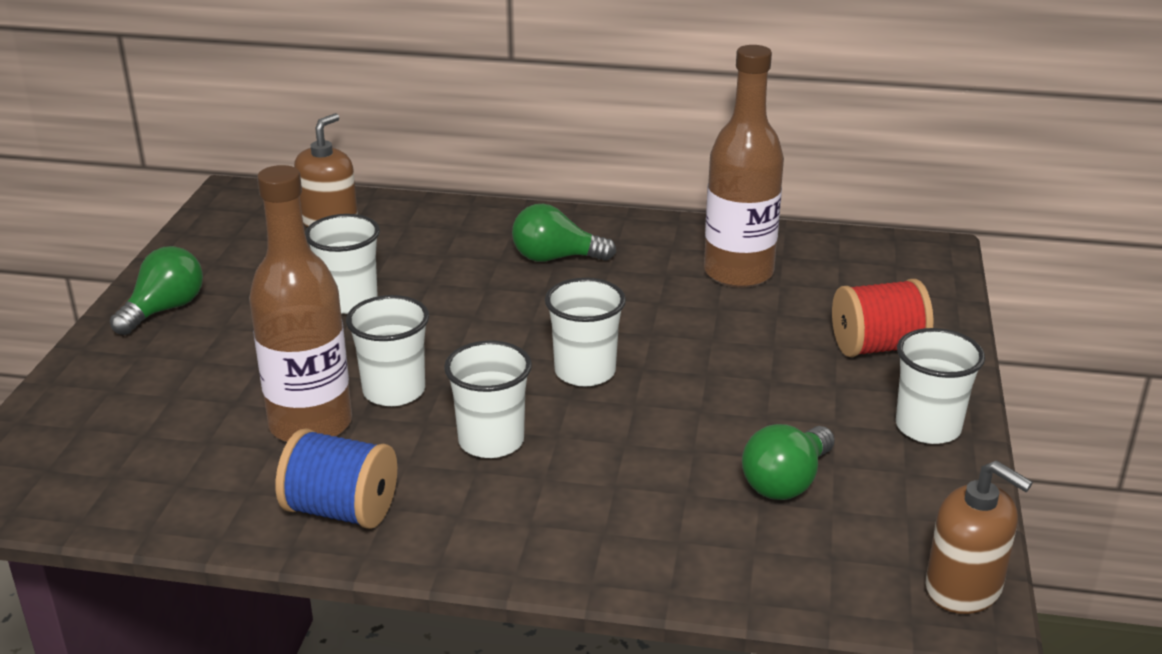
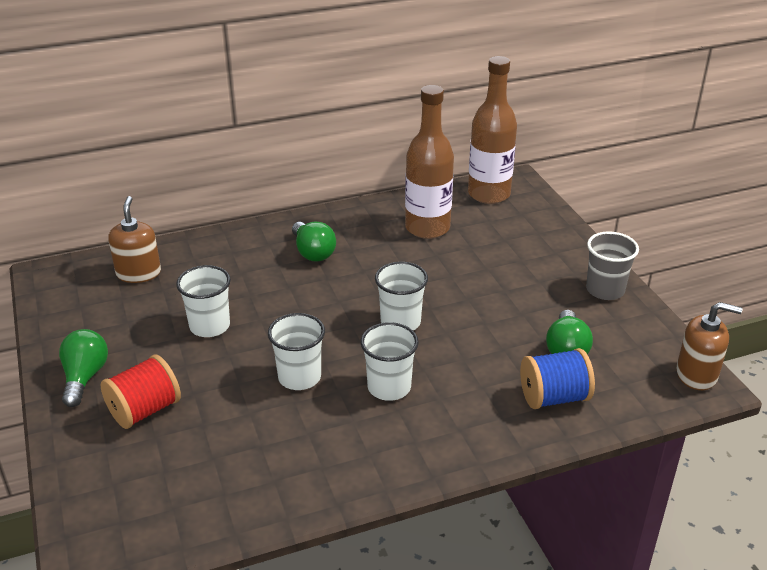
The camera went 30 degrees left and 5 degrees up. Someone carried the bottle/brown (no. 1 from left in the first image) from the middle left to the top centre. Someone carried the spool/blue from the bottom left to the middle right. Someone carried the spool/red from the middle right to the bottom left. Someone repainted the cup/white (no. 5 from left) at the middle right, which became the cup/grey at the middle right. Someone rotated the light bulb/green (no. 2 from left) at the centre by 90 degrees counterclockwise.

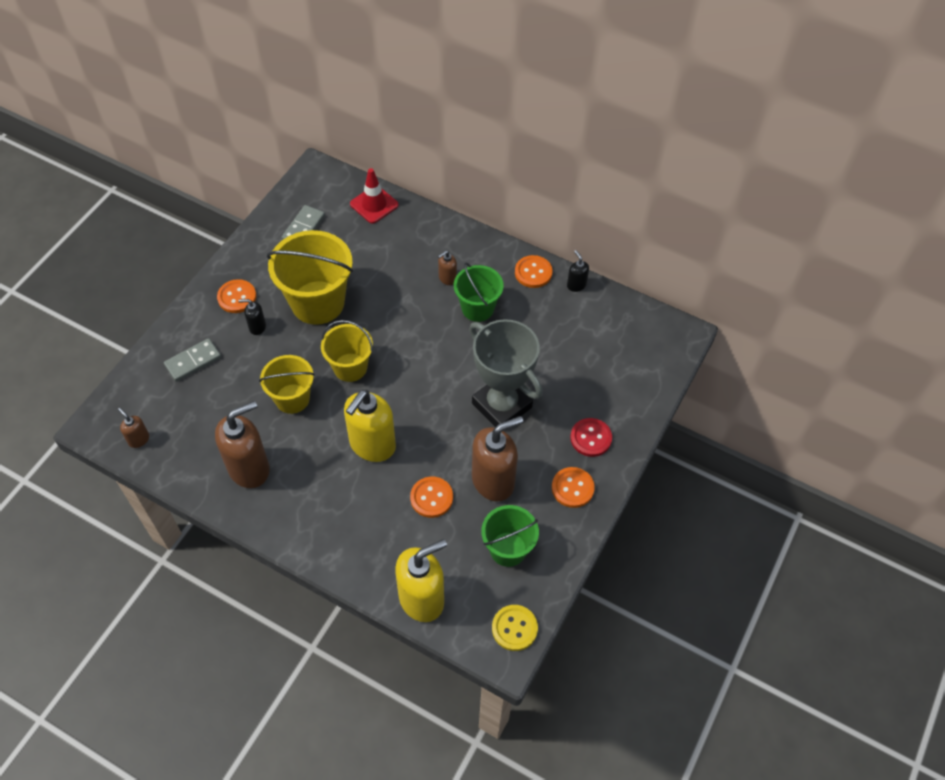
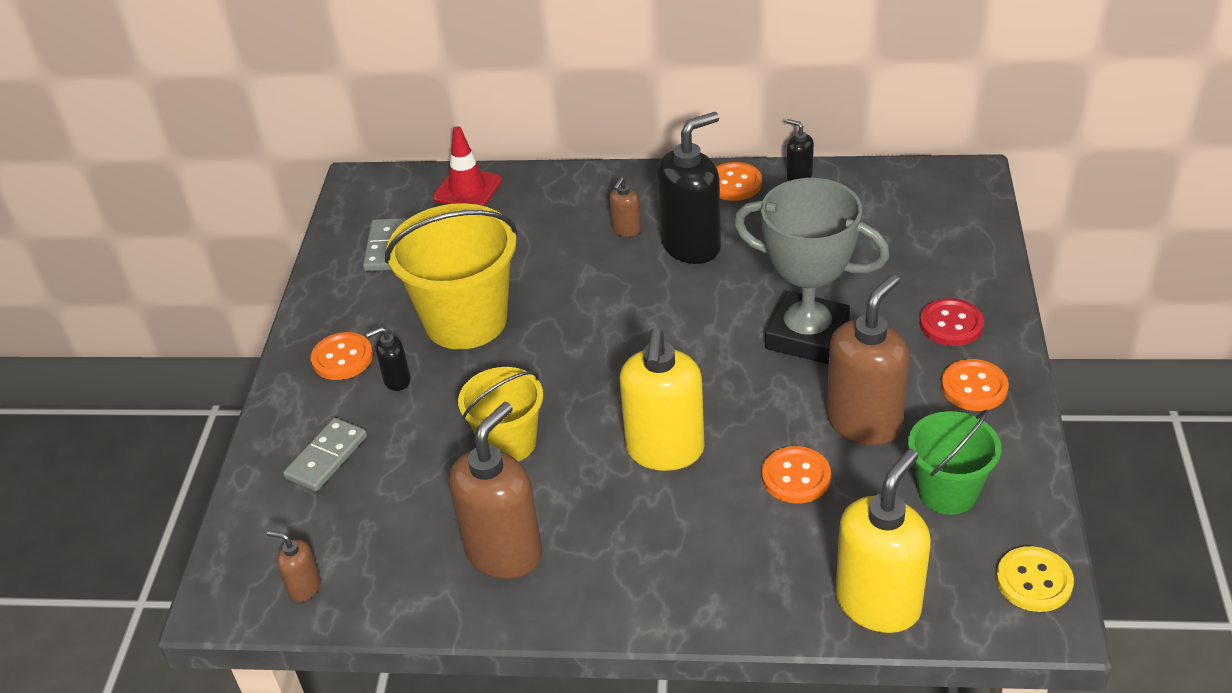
The camera went 20 degrees left and 15 degrees down. Someone took away the bucket/yellow (no. 3 from left) at the centre. Someone swapped the bucket/green (no. 1 from left) at the centre for the soap dispenser/black (no. 2 from left) at the top centre.

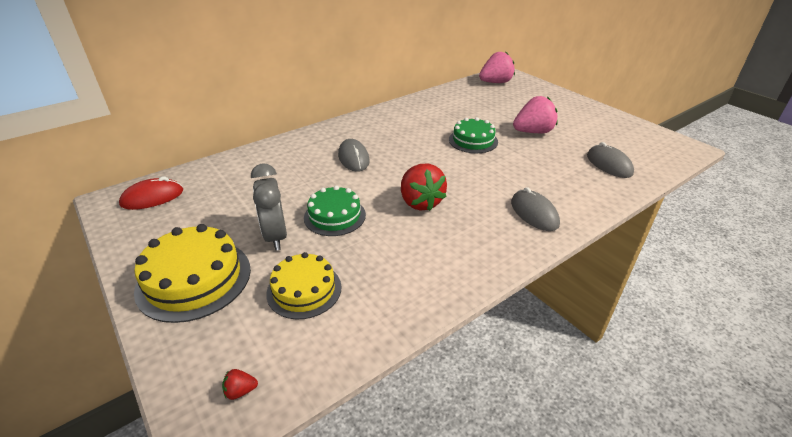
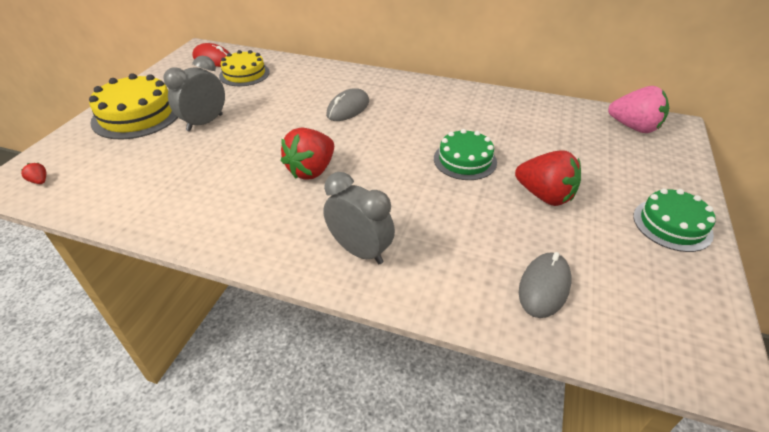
The camera went 55 degrees right and 5 degrees up. Someone carried the cake/yellow (no. 2 from left) from the centre to the top left. Someone carried the cake/green (no. 1 from left in the first image) from the centre to the middle right. Someone swapped the mouse/grey (no. 2 from left) at the middle right for the clock/grey (no. 2 from left) at the centre. Someone repainted the strawberry/pink (no. 2 from left) at the top right, which became the strawberry/red (no. 3 from left) at the middle right.

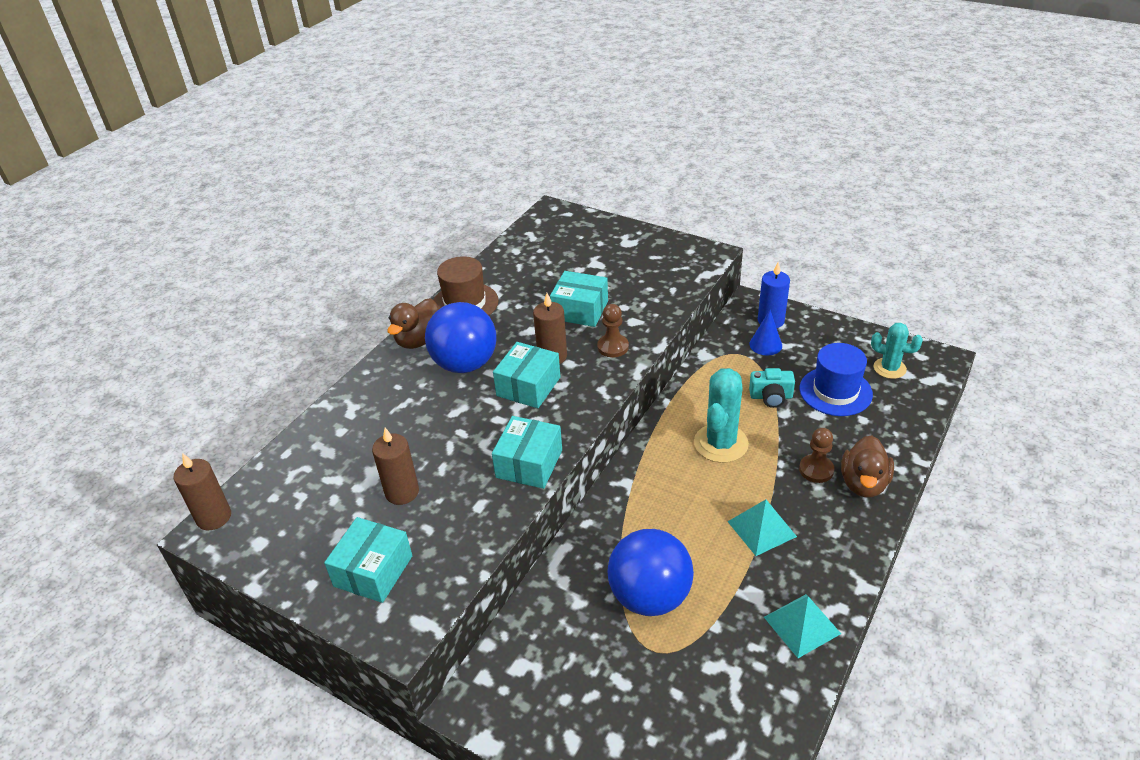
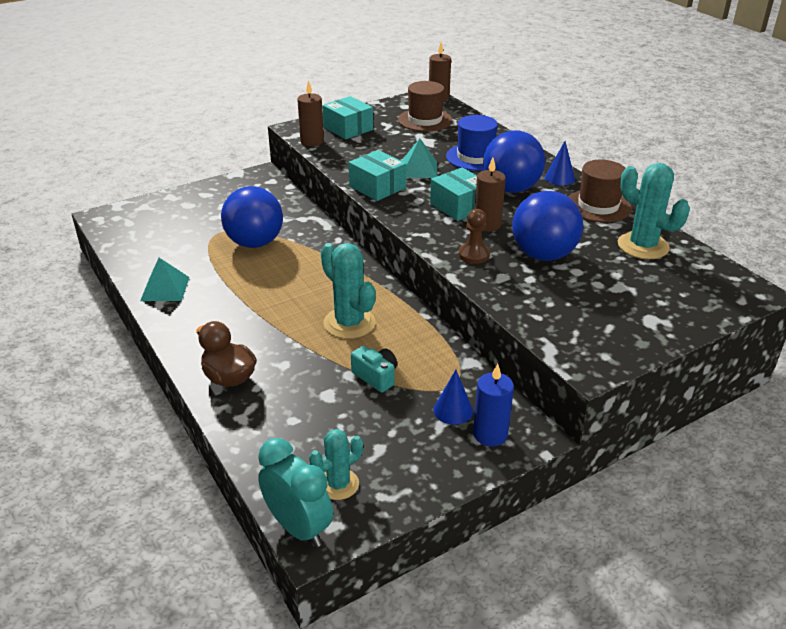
The camera went 115 degrees right and 5 degrees down. Someone took away the pawn/brown (no. 2 from left) at the middle right. Someone put down the clock/turquoise at the bottom centre. Someone put down the hat/brown (no. 1 from left) at the top centre. Someone put down the cactus/turquoise (no. 3 from left) at the middle right. Someone carried the candle/brown (no. 2 from left in the first image) from the centre to the top centre. Someone carried the pyramid/turquoise (no. 1 from left in the first image) from the bottom right to the top centre. Someone carried the hat/blue from the middle right to the top centre. Someone swapped the duck/brown (no. 1 from left) at the centre for the cone/blue (no. 2 from left) at the top right. Someone swapped the box/turquoise (no. 4 from left) at the centre for the ball/blue (no. 3 from left) at the middle right. Someone rotated the camera/turquoise at the middle right by 105 degrees clockwise.

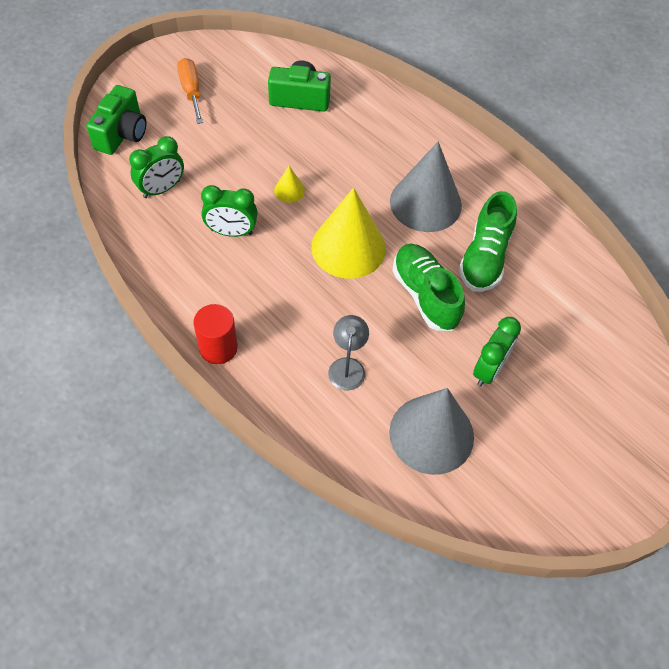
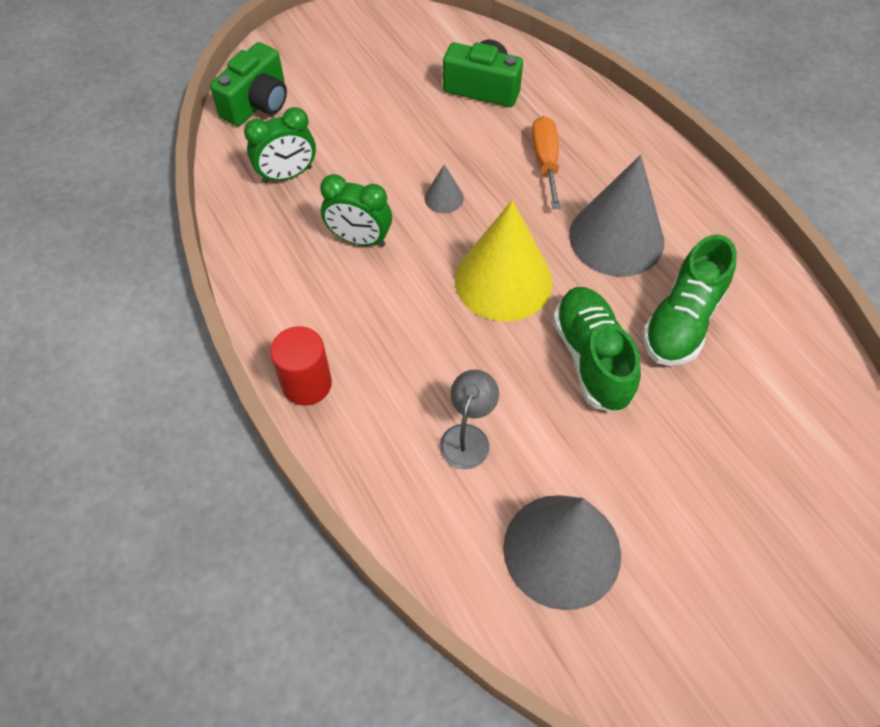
The camera went 15 degrees right and 0 degrees up. Someone took away the clock/green (no. 3 from left) at the middle right. Someone carried the screwdriver/orange from the top left to the top centre. Someone repainted the cone/yellow (no. 1 from left) at the top centre, which became the cone/grey (no. 1 from left) at the top centre.

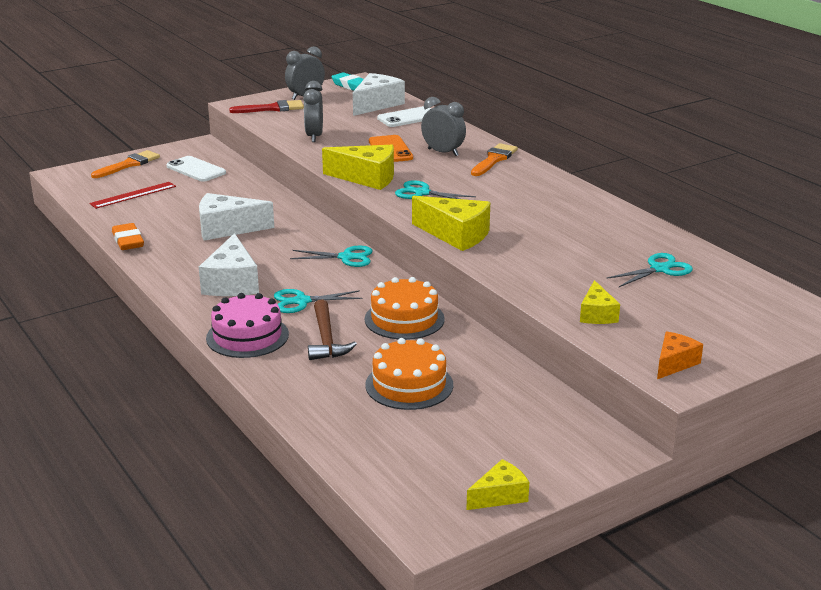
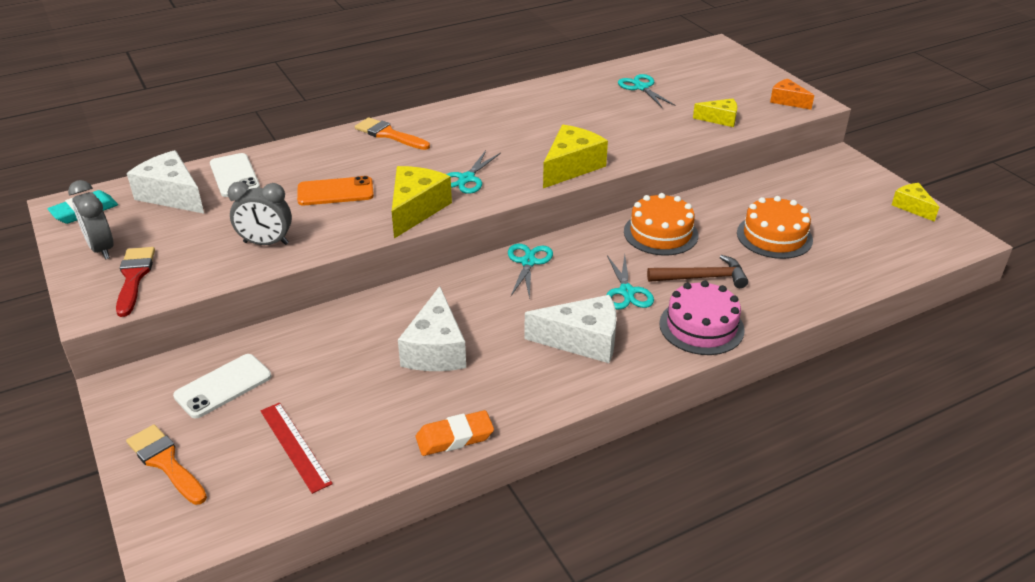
The camera went 85 degrees left and 10 degrees up. Someone took away the clock/grey (no. 3 from left) at the top centre.

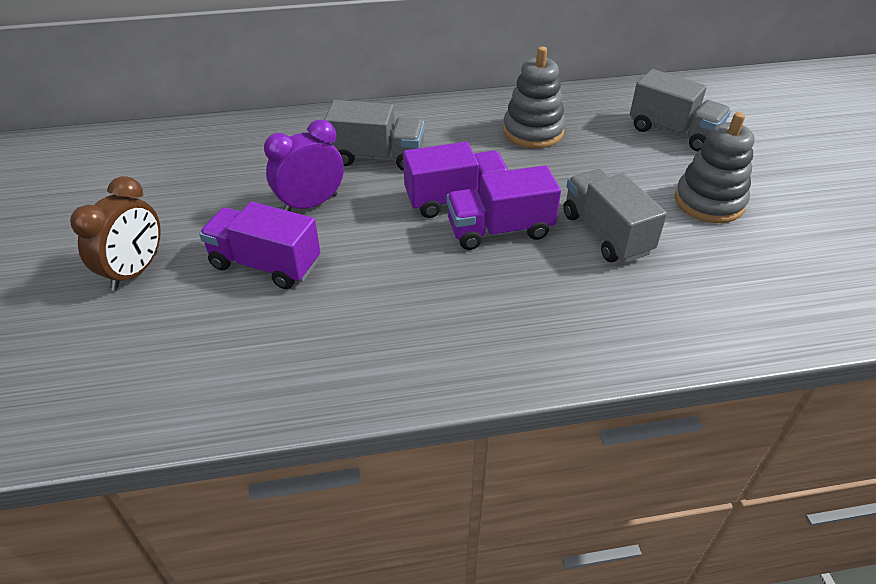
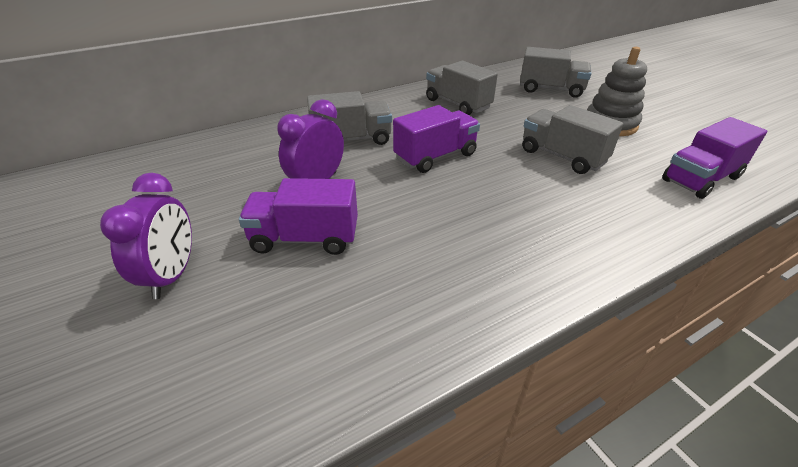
The camera went 20 degrees left and 5 degrees down. Someone carried the truck/purple (no. 3 from left) from the centre to the middle right. Someone swapped the stacking toy/grey (no. 1 from left) at the top centre for the truck/grey (no. 2 from left) at the top centre. Someone repainted the clock/brown at the middle left, which became the clock/purple (no. 1 from left) at the middle left.

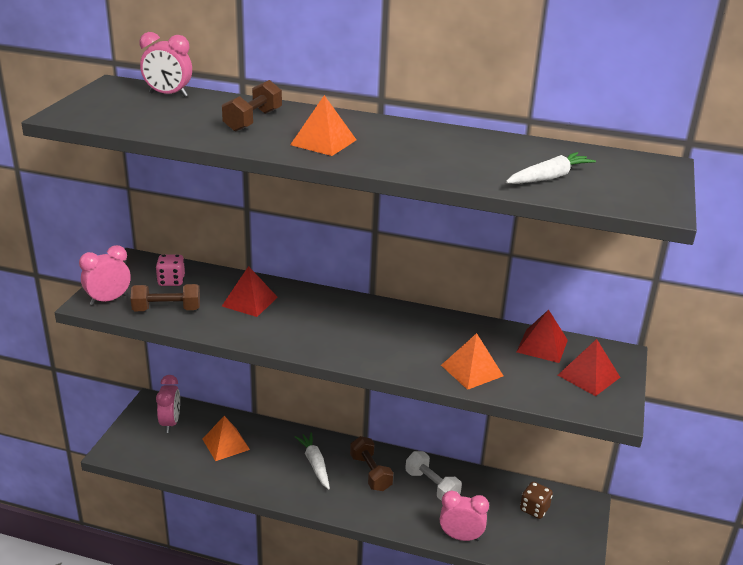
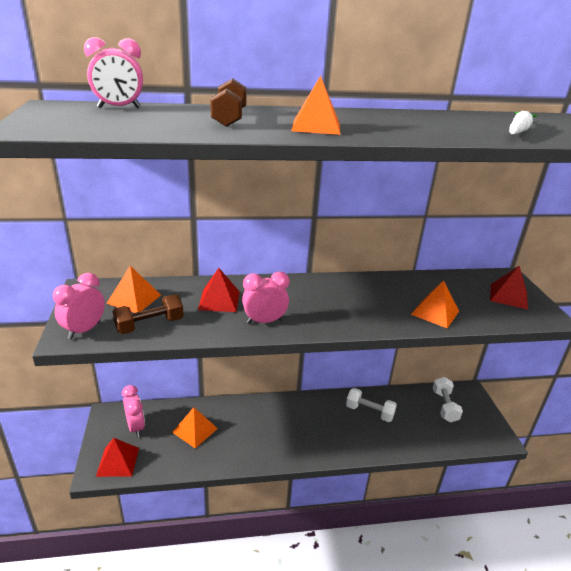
The camera went 25 degrees left and 0 degrees up. Someone took away the carrot/white (no. 1 from left) at the bottom centre. Someone took away the dumbbell/brown (no. 3 from left) at the bottom centre. Someone carried the clock/pink (no. 4 from left) from the bottom centre to the centre. Someone carried the pyramid/red (no. 2 from left in the first image) from the middle right to the bottom left. Someone swapped the dice/pink at the middle left for the pyramid/orange (no. 1 from left) at the middle left. Someone swapped the dice/brown at the bottom right for the dumbbell/white (no. 2 from left) at the bottom right.

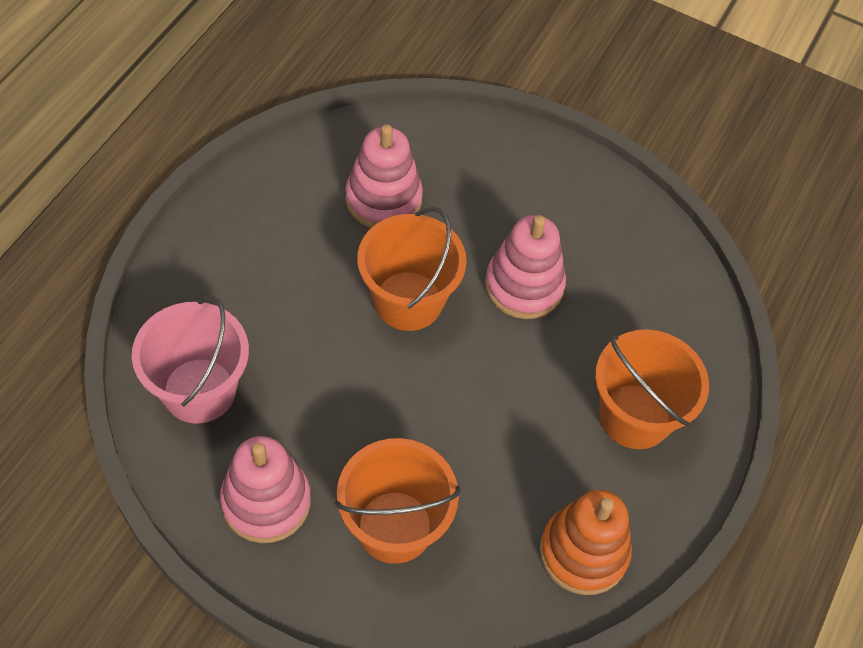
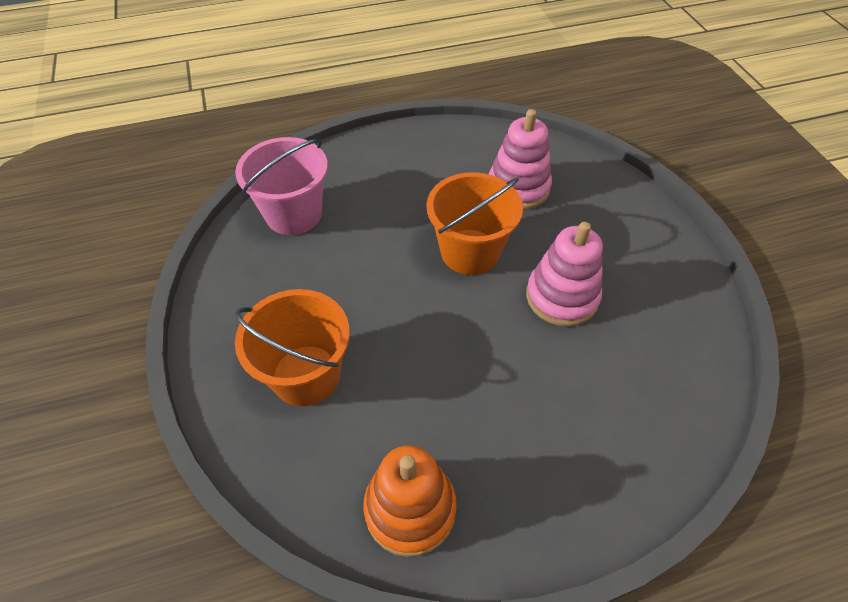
The camera went 50 degrees right and 5 degrees down. Someone took away the stacking toy/pink (no. 1 from left) at the bottom left. Someone took away the bucket/orange (no. 3 from left) at the middle right.

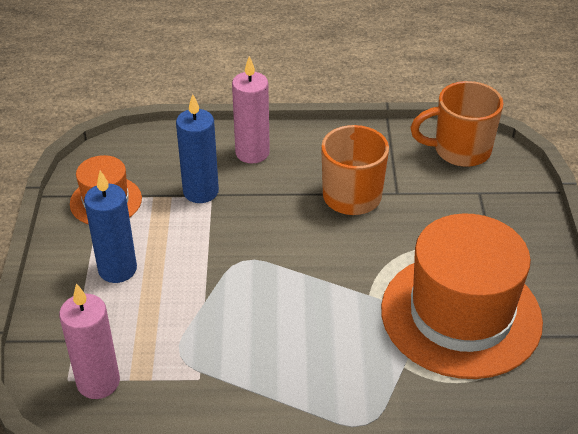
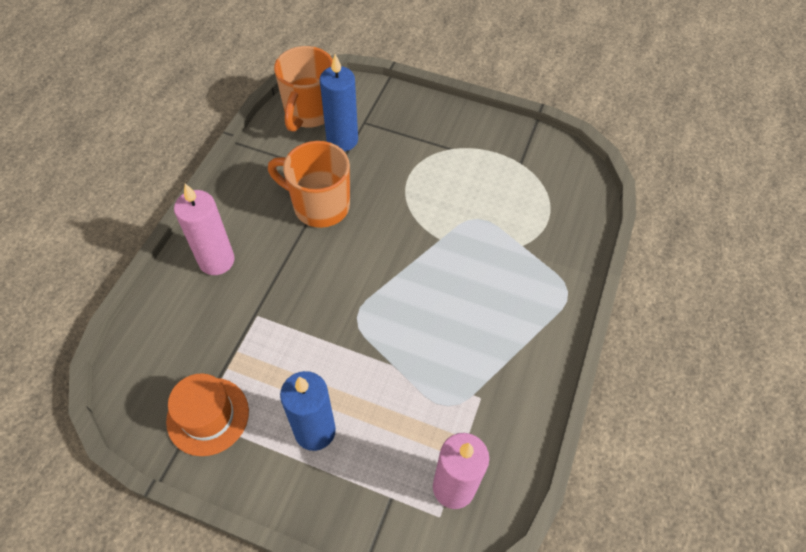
The camera went 70 degrees left and 15 degrees up. Someone took away the hat/orange (no. 2 from left) at the bottom right. Someone carried the candle/blue (no. 2 from left) from the centre to the top centre.

